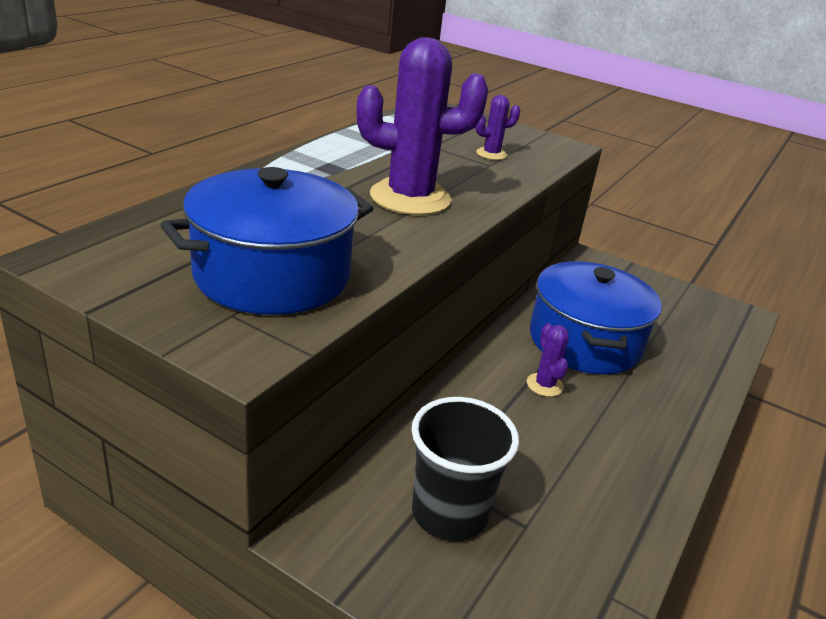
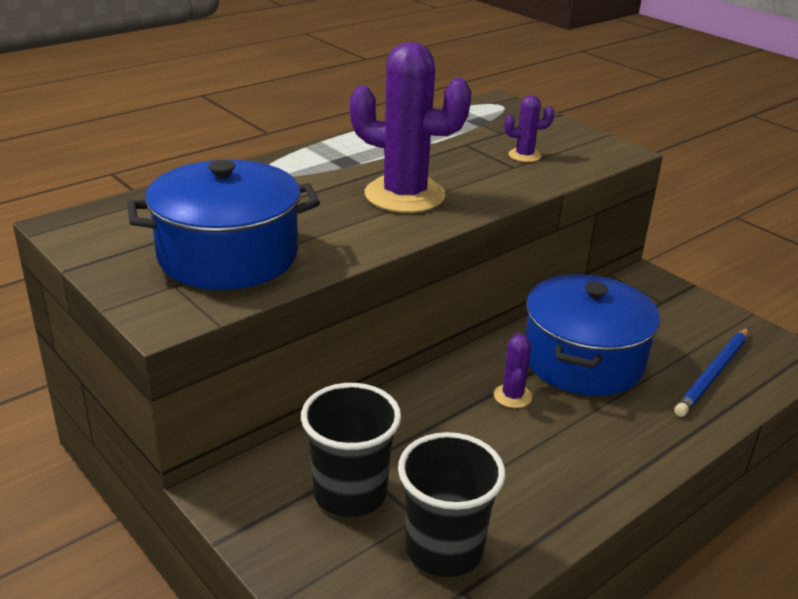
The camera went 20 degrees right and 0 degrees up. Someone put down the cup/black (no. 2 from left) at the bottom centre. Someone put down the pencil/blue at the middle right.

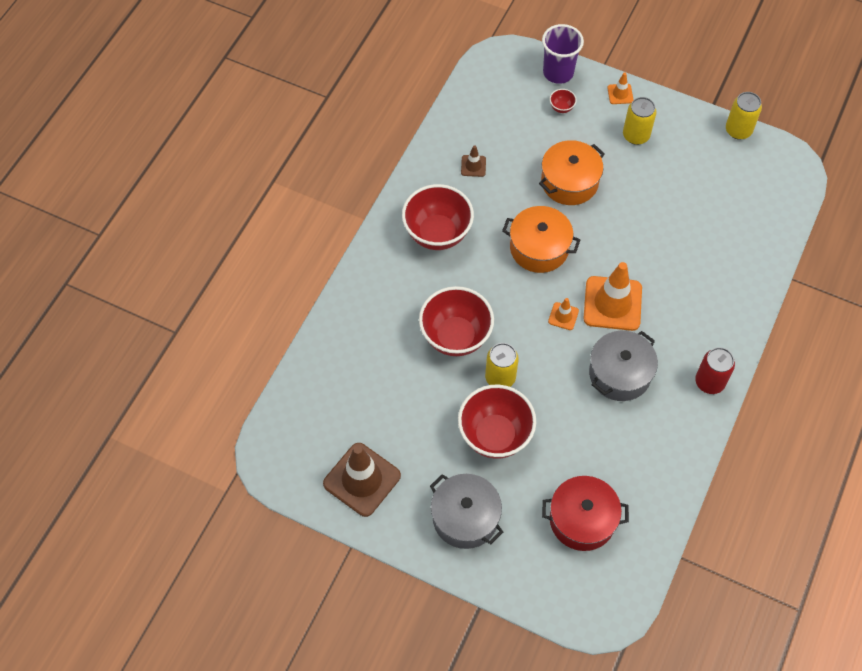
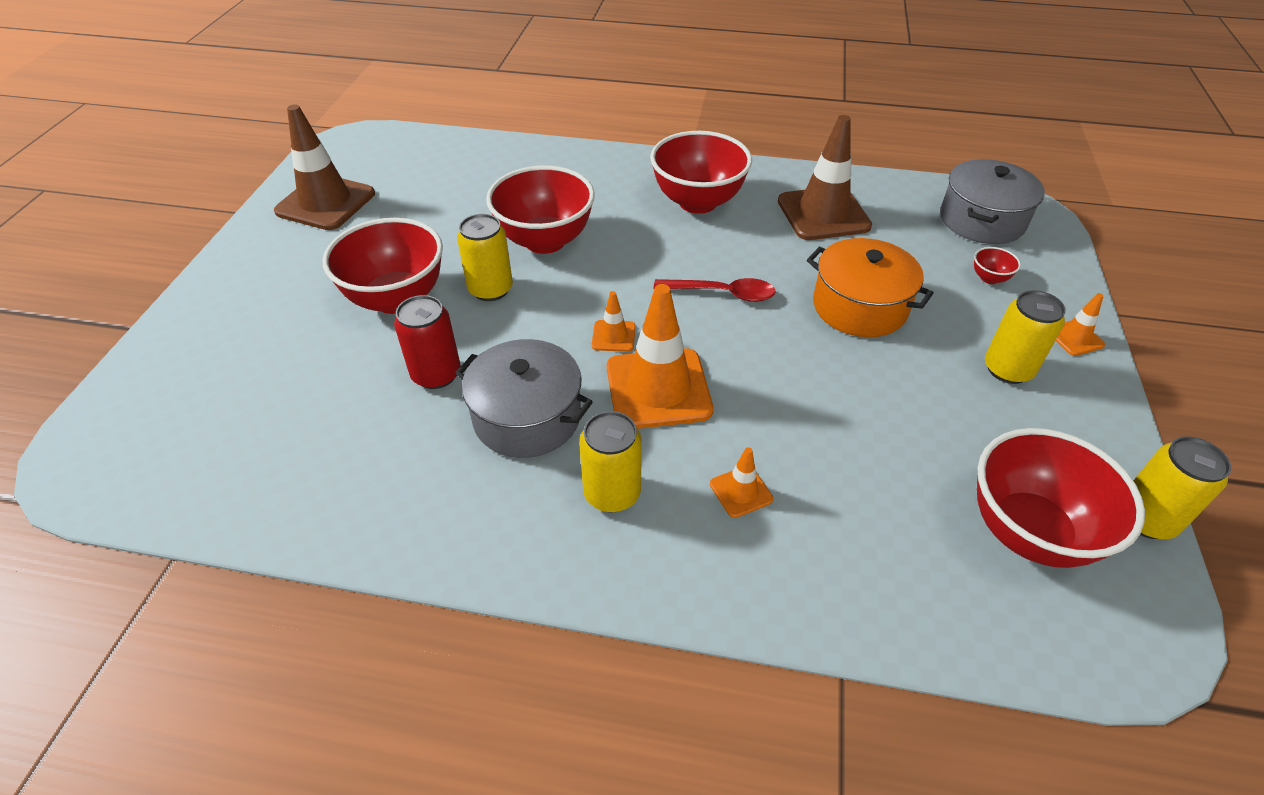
The camera went 75 degrees right and 15 degrees down. Someone took away the cup/purple at the top centre. Someone took away the pot/red at the bottom right. Someone put down the can/yellow (no. 2 from left) at the centre. Someone put down the traffic cone/orange (no. 3 from left) at the centre. Someone put down the bowl/red (no. 5 from left) at the middle right. Someone carried the pot/grey (no. 1 from left in the first image) from the bottom centre to the top right. Someone carried the can/red from the middle right to the centre. Someone swapped the pot/orange (no. 1 from left) at the centre for the spoon/red at the centre. Someone scaled the traffic cone/brown (no. 2 from left) at the top centre by 2.16.

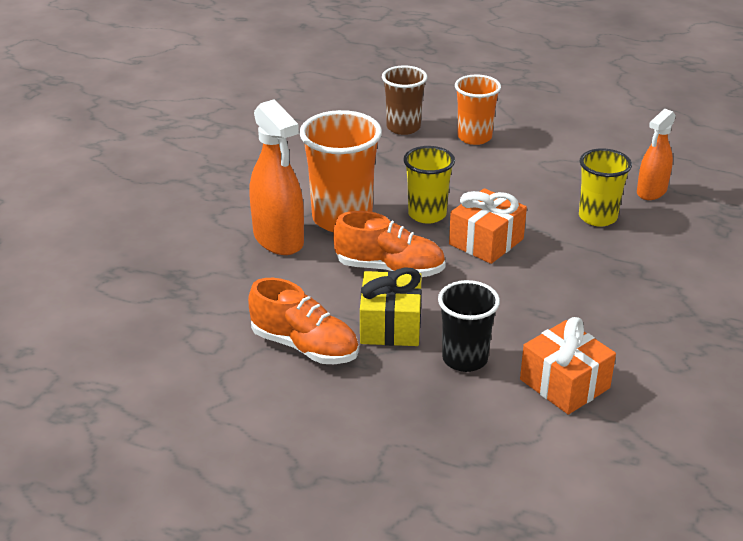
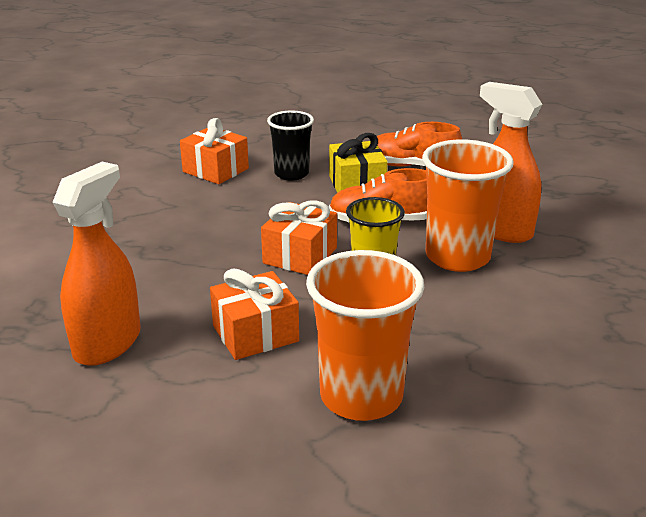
The camera went 165 degrees right and 5 degrees down. Someone took away the cup/brown at the top centre. Someone took away the cup/yellow (no. 2 from left) at the middle right. Someone put down the gift/orange (no. 2 from left) at the centre. Someone scaled the cup/orange (no. 2 from left in the first image) at the top centre by 1.55. Someone scaled the spray bottle/orange (no. 2 from left in the first image) at the top right by 1.57.

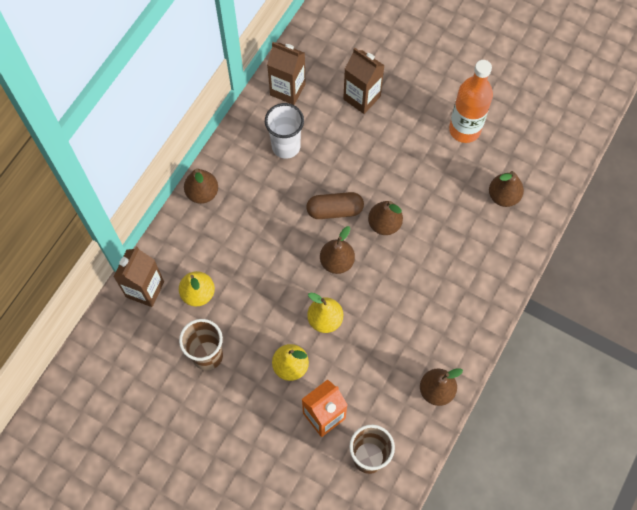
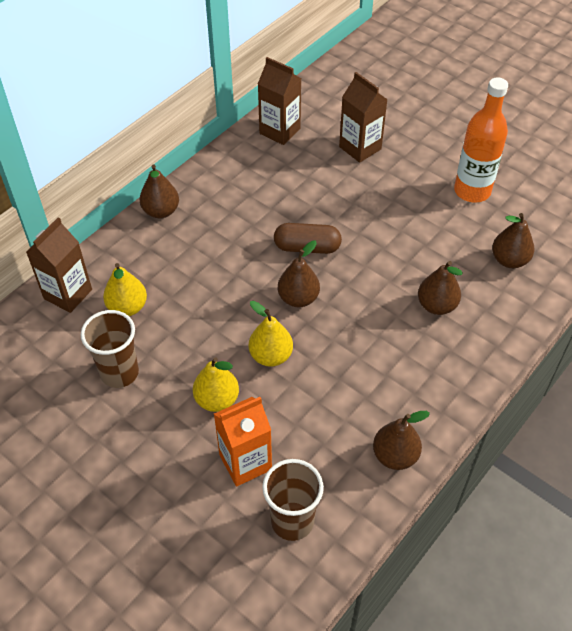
The camera went 10 degrees right and 15 degrees down. Someone took away the cup/white at the top centre. Someone carried the pear/brown (no. 3 from left in the first image) from the centre to the middle right.

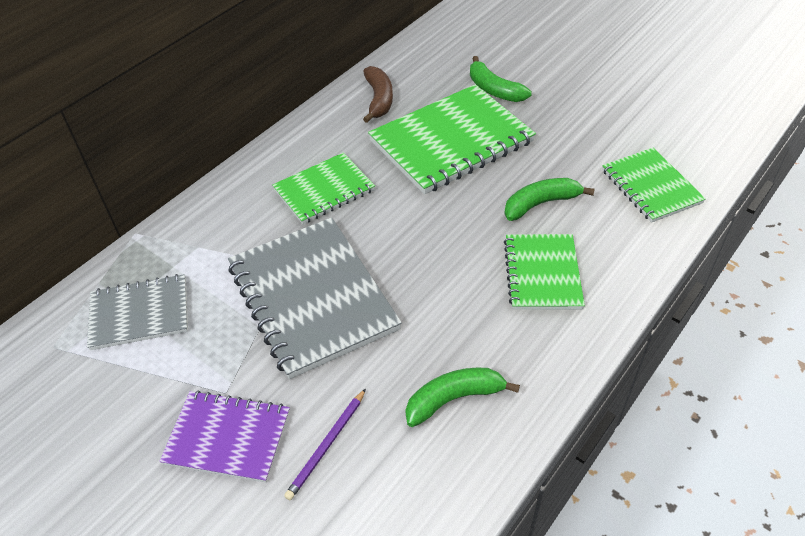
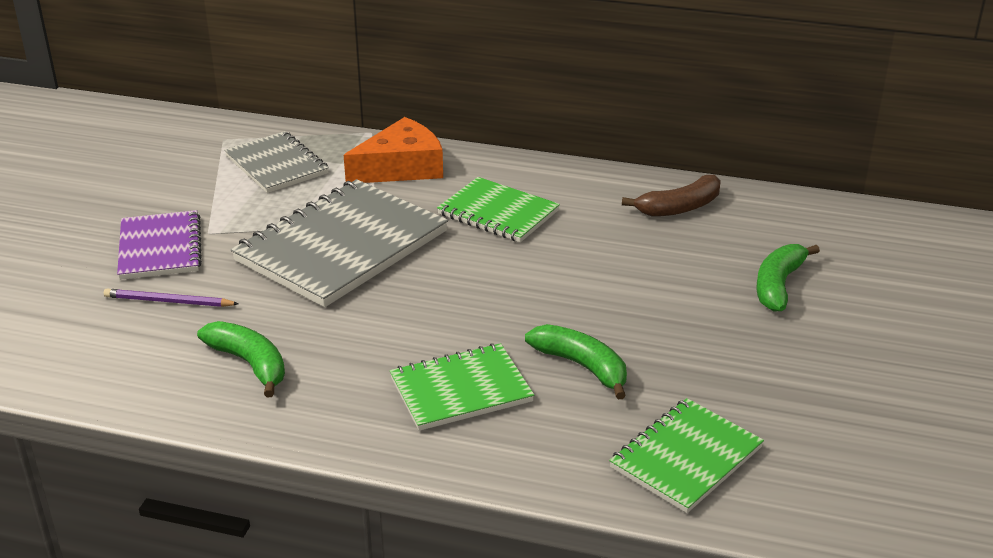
The camera went 65 degrees right and 15 degrees down. Someone took away the notebook/green (no. 2 from left) at the top centre. Someone put down the cheese/orange at the top centre.

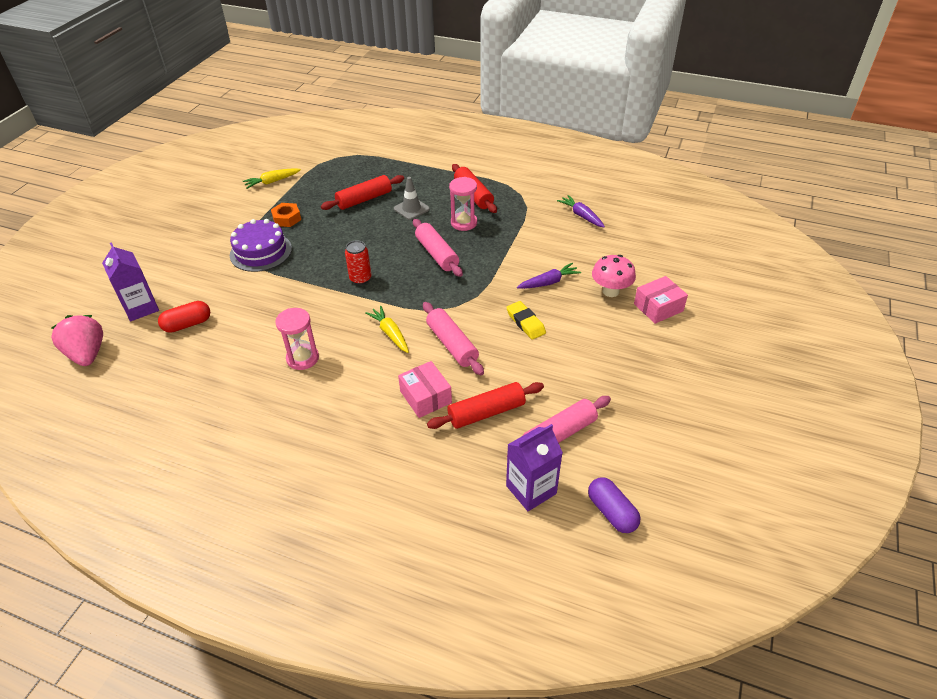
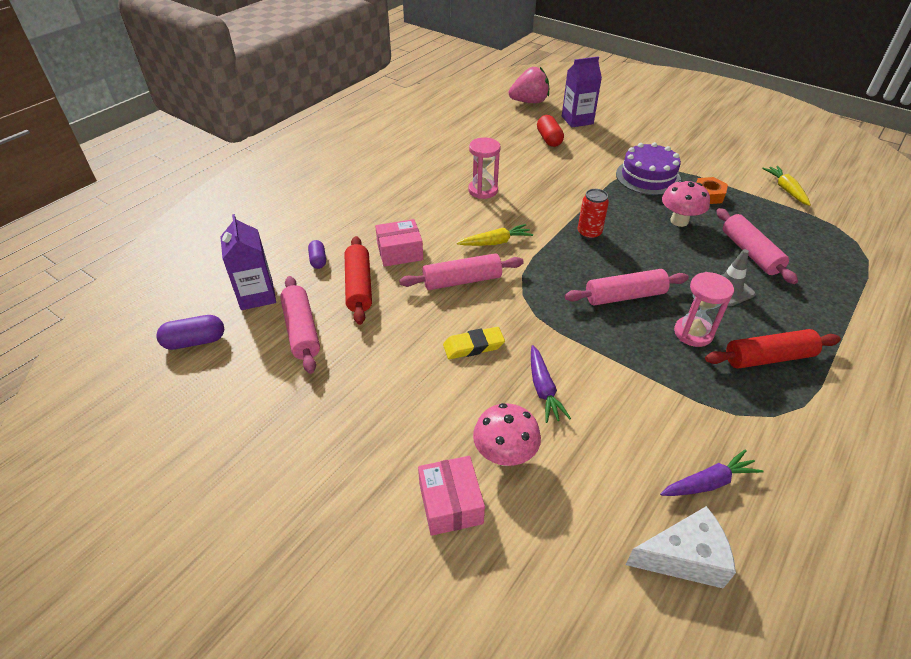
The camera went 105 degrees right and 0 degrees up. Someone put down the capsule/purple (no. 2 from left) at the centre. Someone put down the cheese/white at the bottom right. Someone put down the mushroom/pink (no. 2 from left) at the top right. Someone repainted the rolling pin/red (no. 1 from left) at the top centre, which became the rolling pin/pink (no. 4 from left) at the middle right.

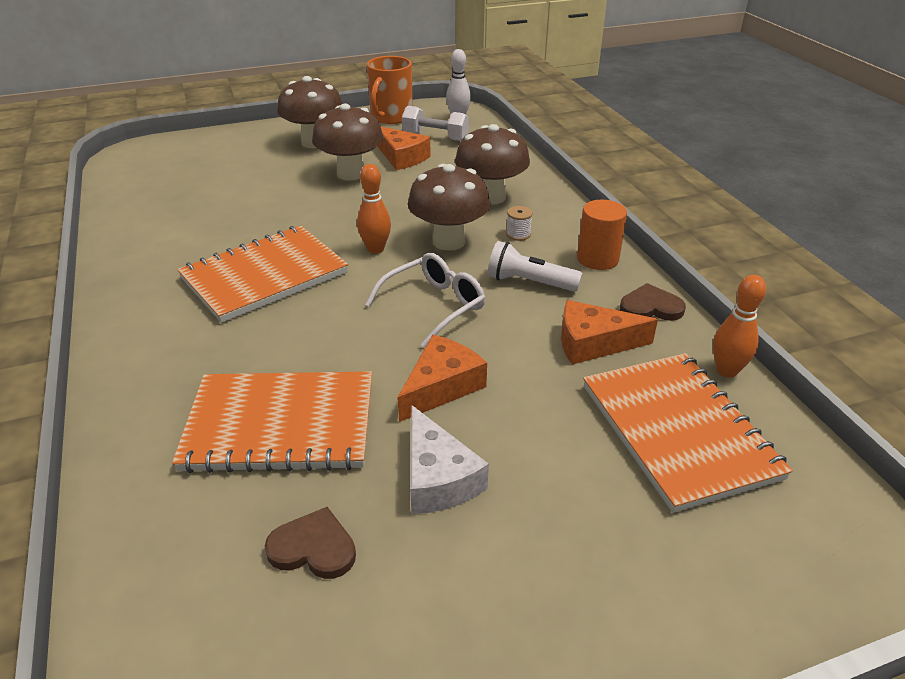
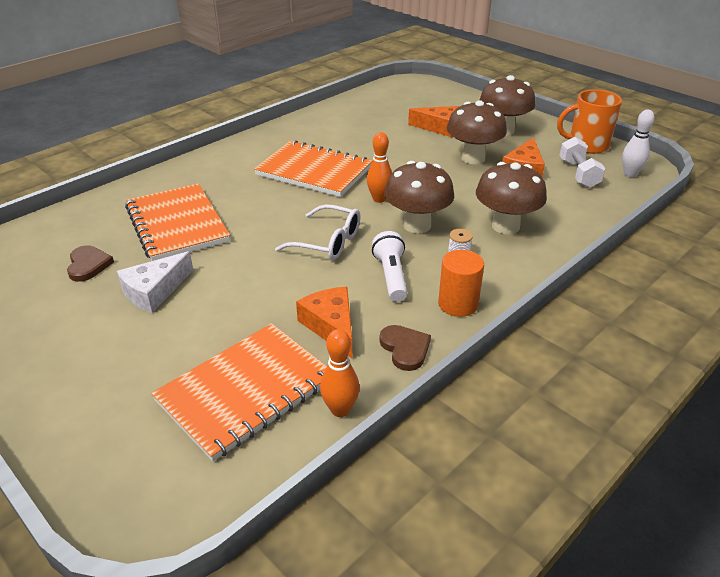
The camera went 65 degrees right and 0 degrees up. Someone carried the cheese/orange (no. 2 from left) from the centre to the top centre.

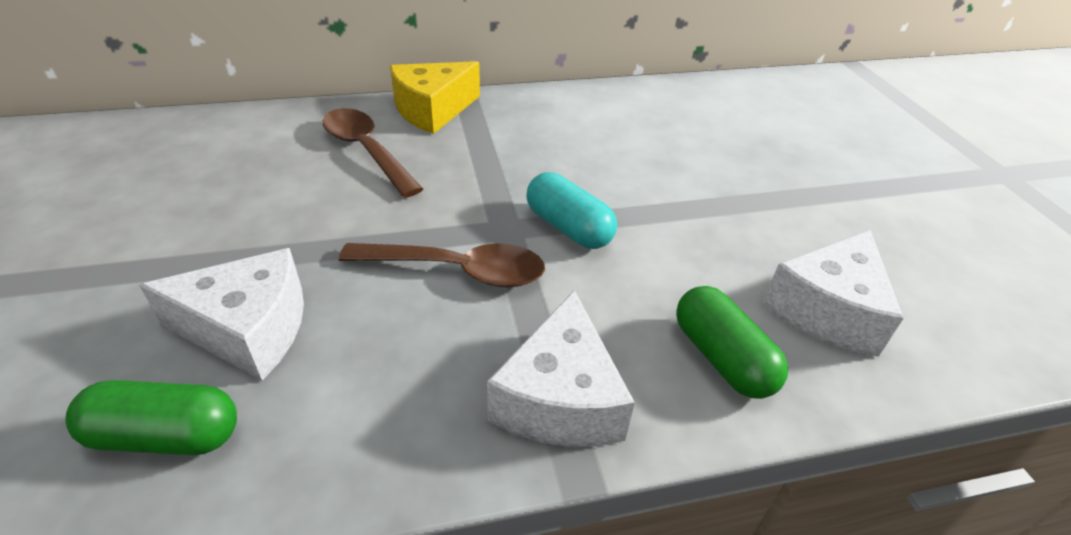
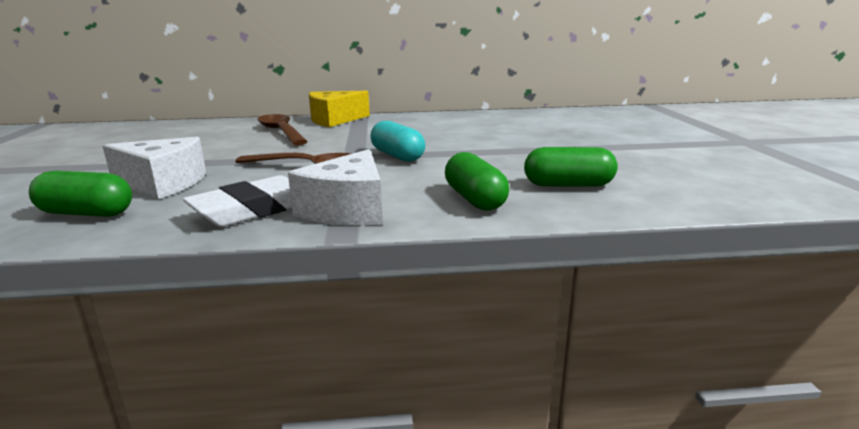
The camera went 10 degrees right and 20 degrees down. Someone put down the eraser/white at the middle left. Someone swapped the cheese/white (no. 3 from left) at the middle right for the capsule/green (no. 3 from left) at the centre.

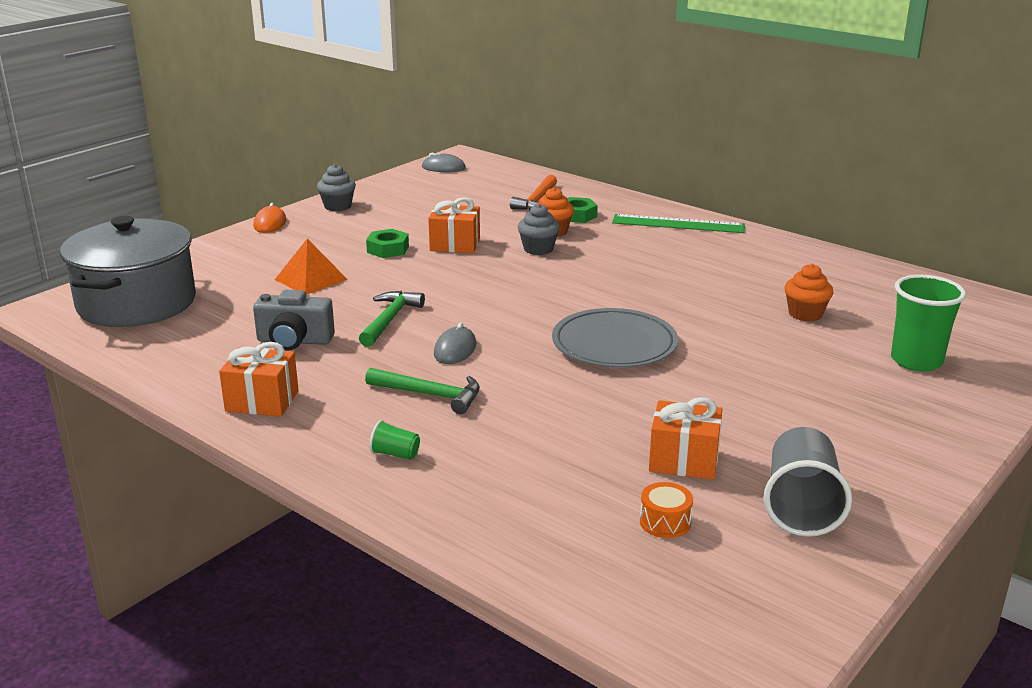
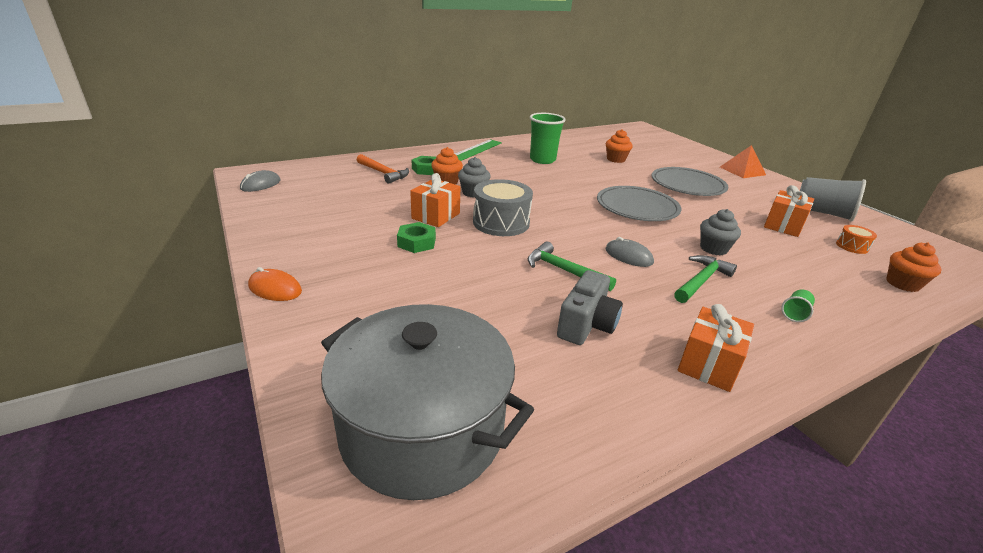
The camera went 70 degrees left and 5 degrees up. Someone put down the drum/grey at the centre. Someone put down the plate/grey (no. 2 from left) at the top right. Someone put down the cupcake/orange (no. 3 from left) at the middle right. Someone carried the pyramid/orange from the middle left to the top right. Someone carried the cupcake/grey (no. 1 from left in the first image) from the top left to the middle right. Someone carried the cup/green (no. 2 from left in the first image) from the middle right to the top centre.

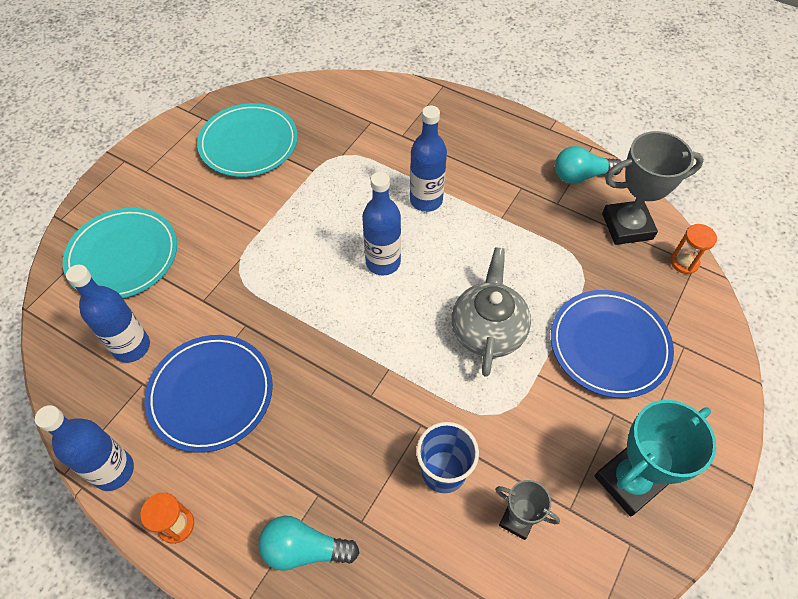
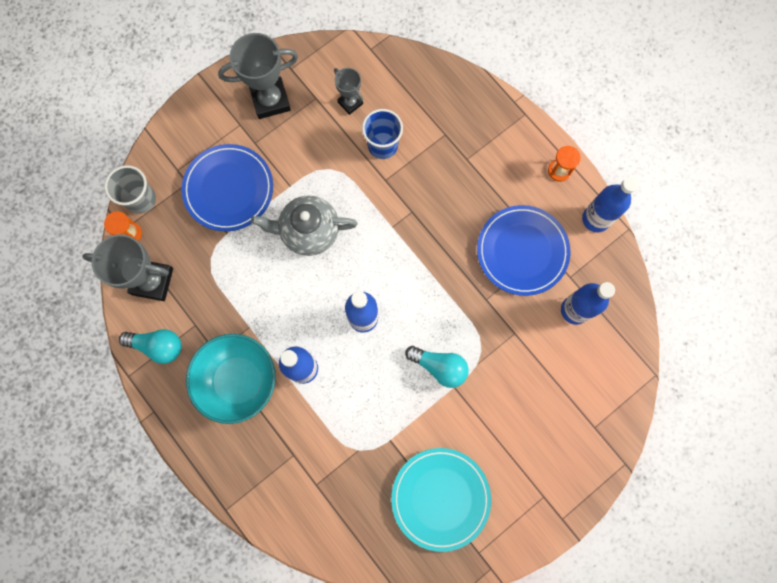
The camera went 160 degrees left and 20 degrees up. Someone took away the plate/turquoise (no. 1 from left) at the middle left. Someone put down the cup/grey at the top left. Someone put down the bowl/turquoise at the middle left. Someone carried the light bulb/turquoise (no. 1 from left in the first image) from the bottom centre to the centre. Someone repainted the trophy/turquoise at the bottom right, which became the trophy/grey (no. 2 from left) at the top left. Someone rotated the teapot/grey at the centre by 60 degrees clockwise.

